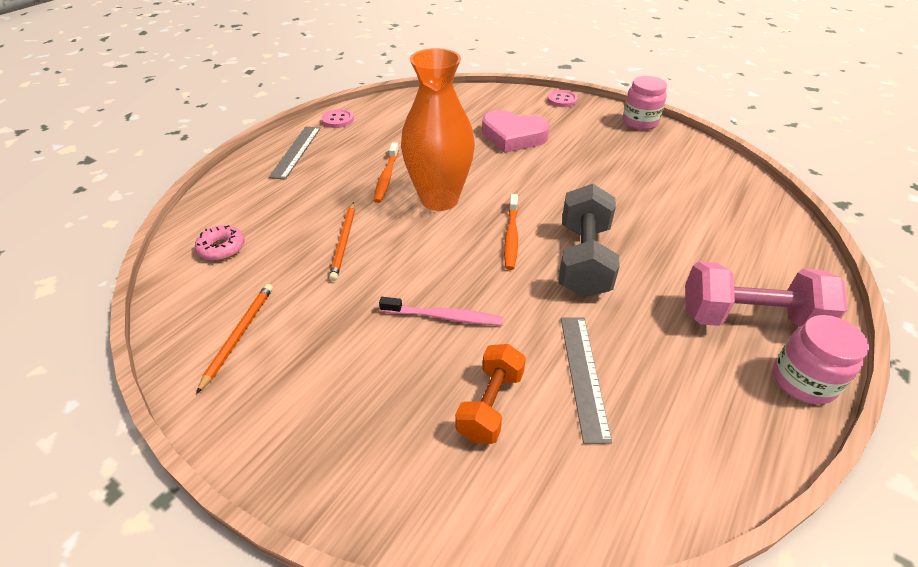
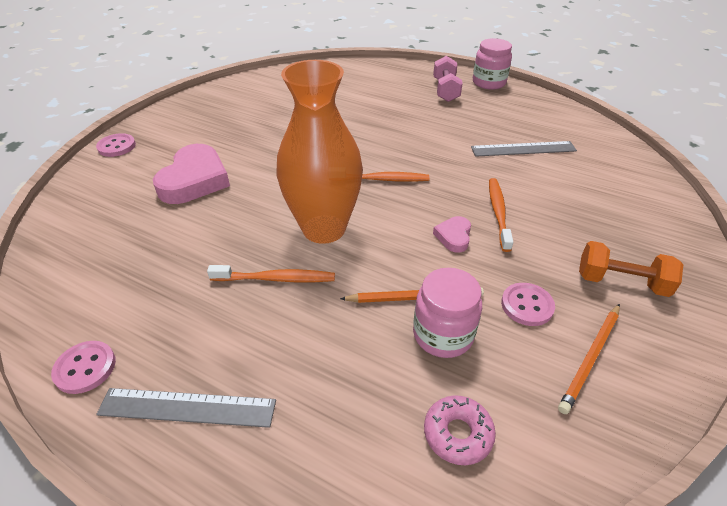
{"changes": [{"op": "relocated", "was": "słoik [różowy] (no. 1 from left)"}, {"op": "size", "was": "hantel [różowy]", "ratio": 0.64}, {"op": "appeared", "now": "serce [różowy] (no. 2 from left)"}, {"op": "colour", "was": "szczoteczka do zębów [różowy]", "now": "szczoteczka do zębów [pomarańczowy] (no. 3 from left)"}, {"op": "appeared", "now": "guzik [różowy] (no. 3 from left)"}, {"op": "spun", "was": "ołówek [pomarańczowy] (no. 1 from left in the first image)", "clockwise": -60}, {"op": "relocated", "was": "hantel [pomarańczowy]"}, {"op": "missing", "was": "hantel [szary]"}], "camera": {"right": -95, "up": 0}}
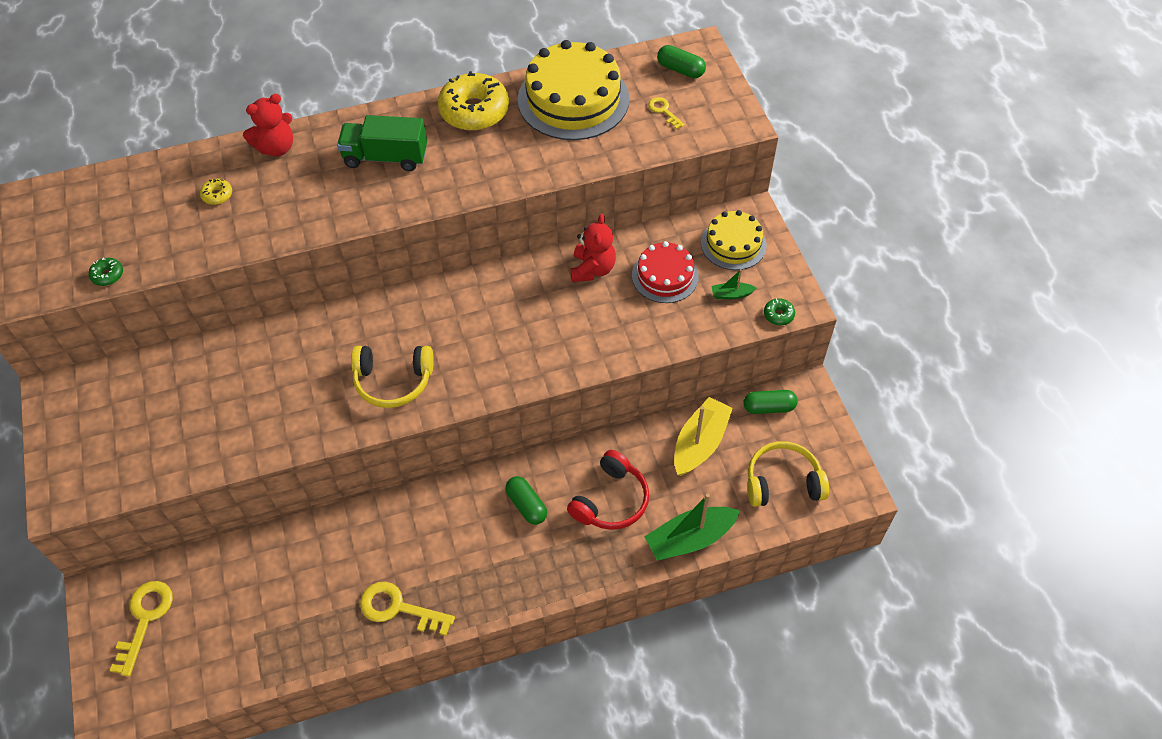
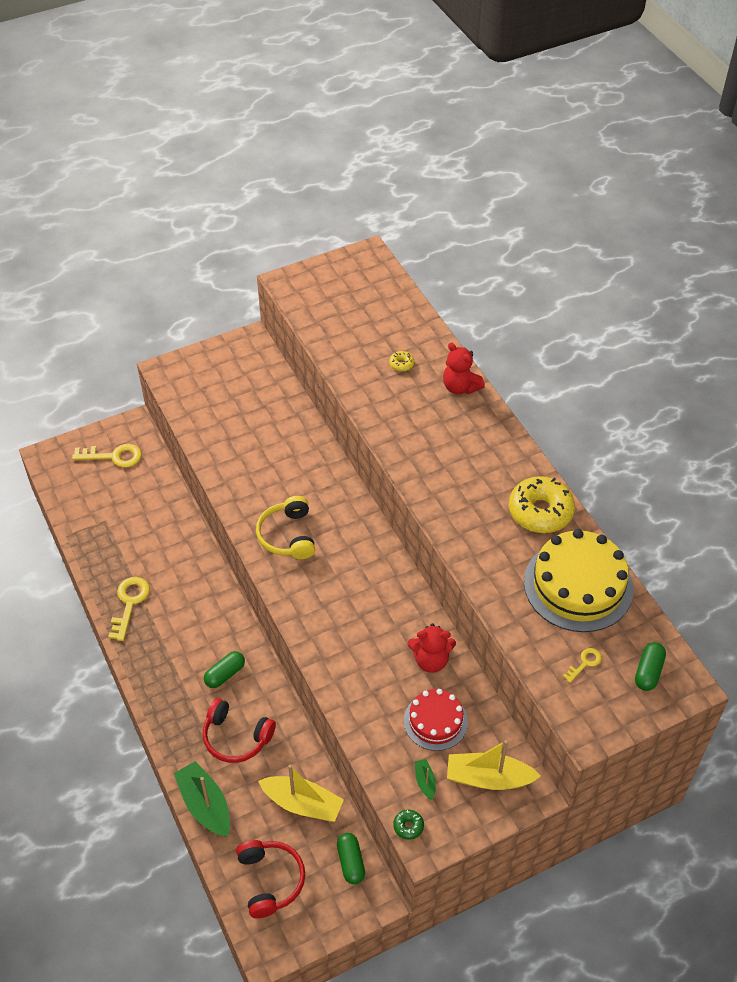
{"changes": [{"op": "colour", "was": "słuchawki [żółty] (no. 2 from left)", "now": "słuchawki [czerwony] (no. 2 from left)"}, {"op": "exchanged", "was": "tort [żółty] (no. 2 from left)", "now": "łódka [żółty] (no. 2 from left)"}, {"op": "missing", "was": "donut [zielony] (no. 1 from left)"}, {"op": "missing", "was": "ciężarówka [zielony]"}], "camera": {"right": 80, "up": -5}}
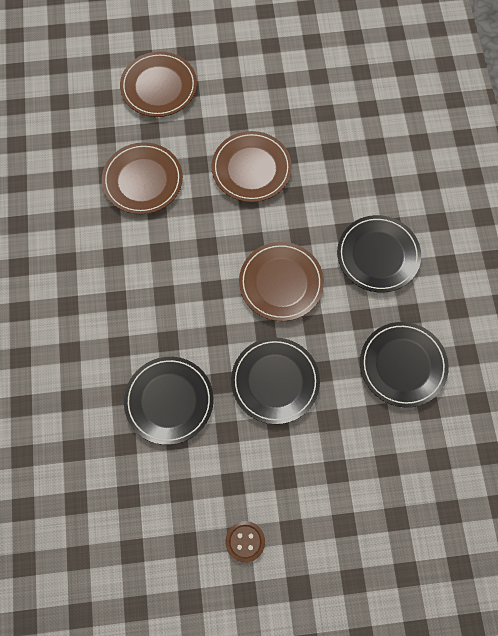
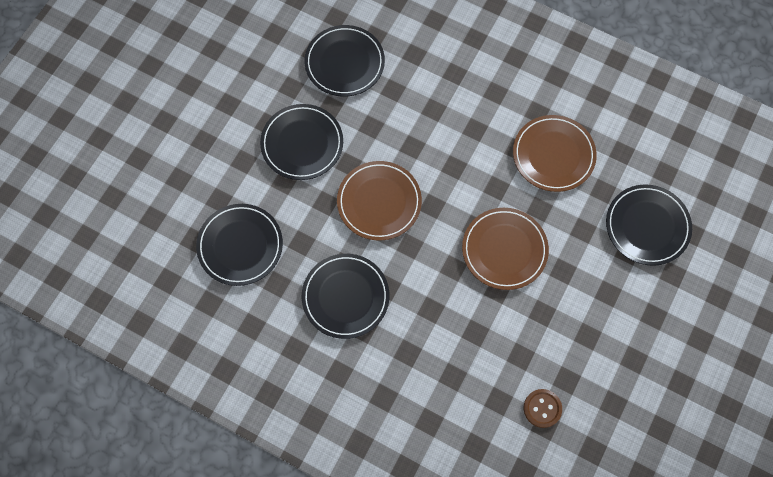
{"changes": [{"op": "relocated", "was": "guzik [brązowy]"}, {"op": "colour", "was": "talerz [brązowy] (no. 2 from left)", "now": "talerz [czarny] (no. 5 from left)"}], "camera": {"right": 125, "up": 0}}
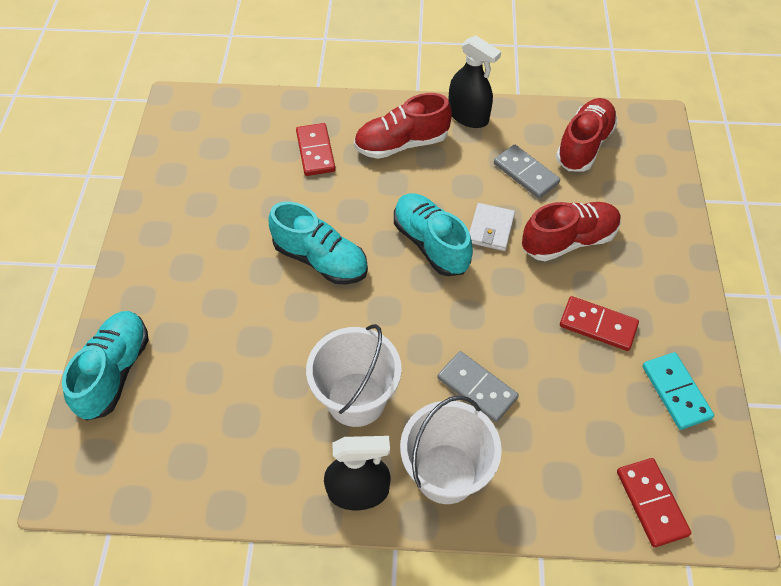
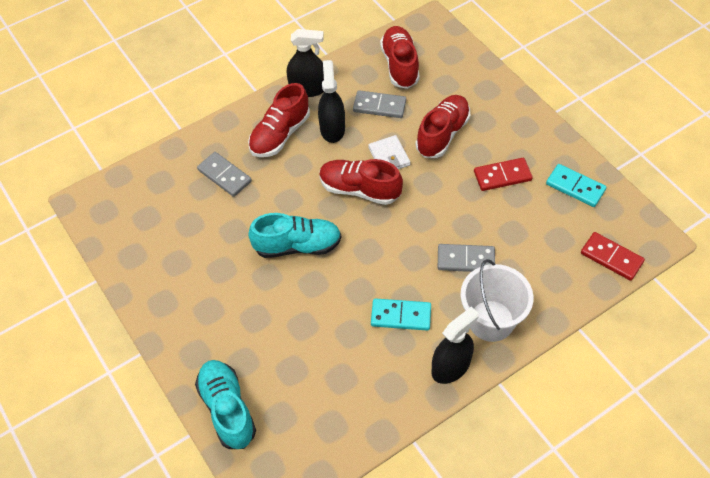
{"changes": [{"op": "colour", "was": "kostka domina [czerwony] (no. 1 from left)", "now": "kostka domina [szary] (no. 1 from left)"}, {"op": "appeared", "now": "spryskiwacz [czarny] (no. 2 from left)"}, {"op": "colour", "was": "but [turkusowy] (no. 3 from left)", "now": "but [czerwony] (no. 2 from left)"}, {"op": "exchanged", "was": "wiadro [biały] (no. 1 from left)", "now": "kostka domina [turkusowy] (no. 1 from left)"}], "camera": {"right": -35, "up": 0}}
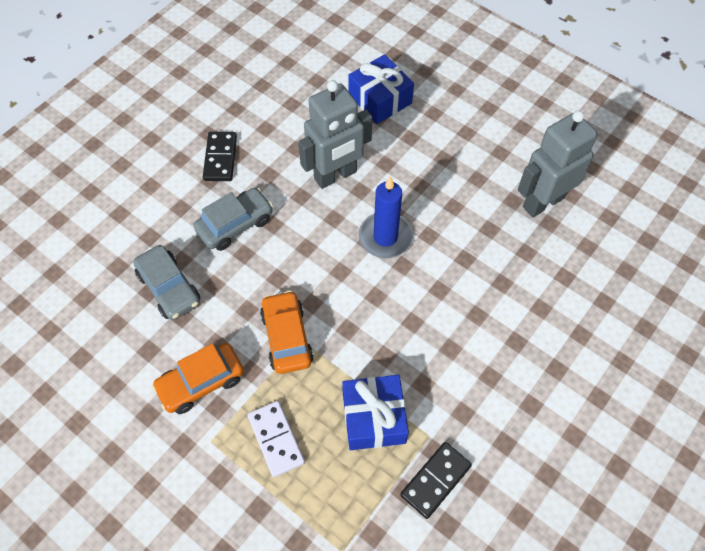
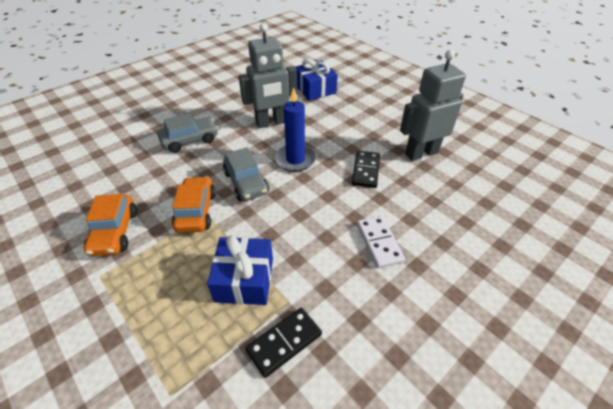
{"changes": [{"op": "spun", "was": "samochód [pomarańczowy] (no. 1 from left)", "clockwise": -75}, {"op": "relocated", "was": "samochód [szary] (no. 1 from left in the first image)", "now": "samochód [szary] (no. 2 from left)"}, {"op": "relocated", "was": "kostka domina [czarny] (no. 1 from left in the first image)", "now": "kostka domina [czarny] (no. 2 from left)"}, {"op": "relocated", "was": "kostka domina [biały]"}], "camera": {"right": 10, "up": -15}}
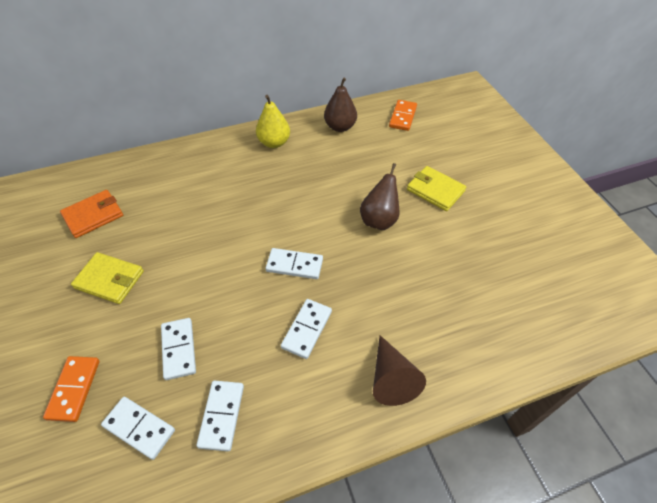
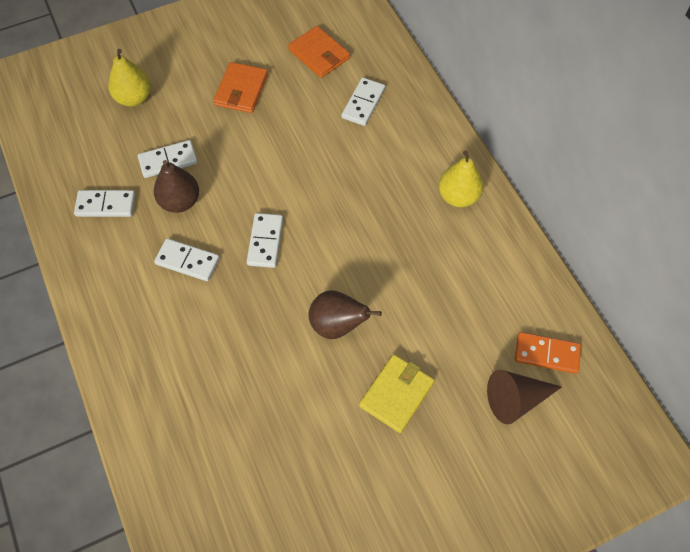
{"changes": [{"op": "exchanged", "was": "kostka domina [pomarańczowy] (no. 1 from left)", "now": "gruszka [żółty] (no. 1 from left)"}, {"op": "relocated", "was": "gruszka [brązowy] (no. 1 from left)"}, {"op": "colour", "was": "portfel [żółty] (no. 1 from left)", "now": "portfel [pomarańczowy] (no. 1 from left)"}, {"op": "relocated", "was": "kostka domina [biały] (no. 1 from left in the first image)", "now": "kostka domina [biały] (no. 5 from left)"}, {"op": "relocated", "was": "stożek [brązowy]"}], "camera": {"right": 85, "up": 10}}
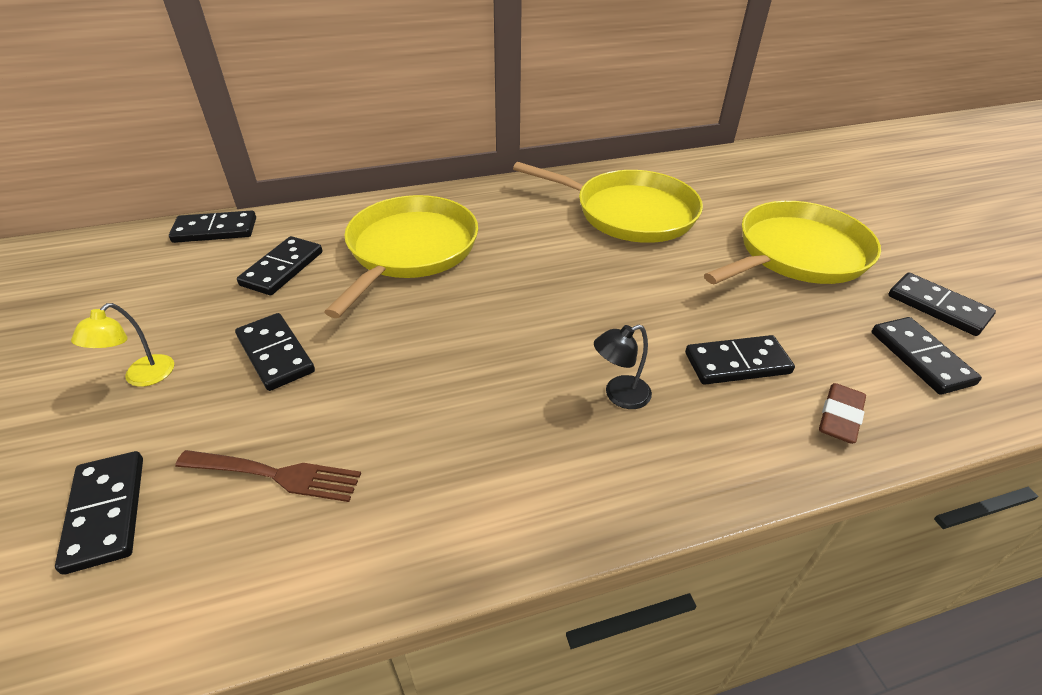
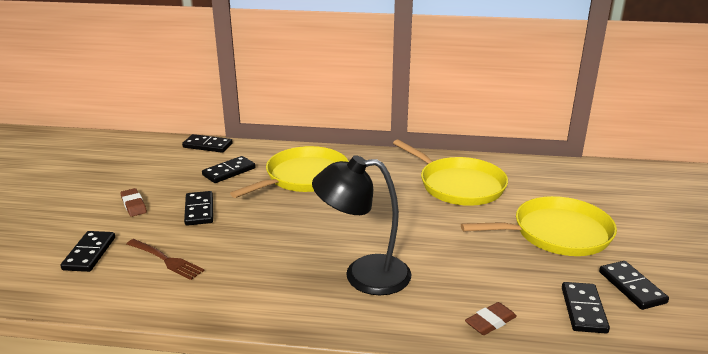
{"changes": [{"op": "exchanged", "was": "lampka [żółty]", "now": "gumka do mazania [brązowy] (no. 1 from left)"}, {"op": "size", "was": "lampka [czarny]", "ratio": 2.27}, {"op": "missing", "was": "kostka domina [czarny] (no. 5 from left)"}], "camera": {"right": 25, "up": -15}}
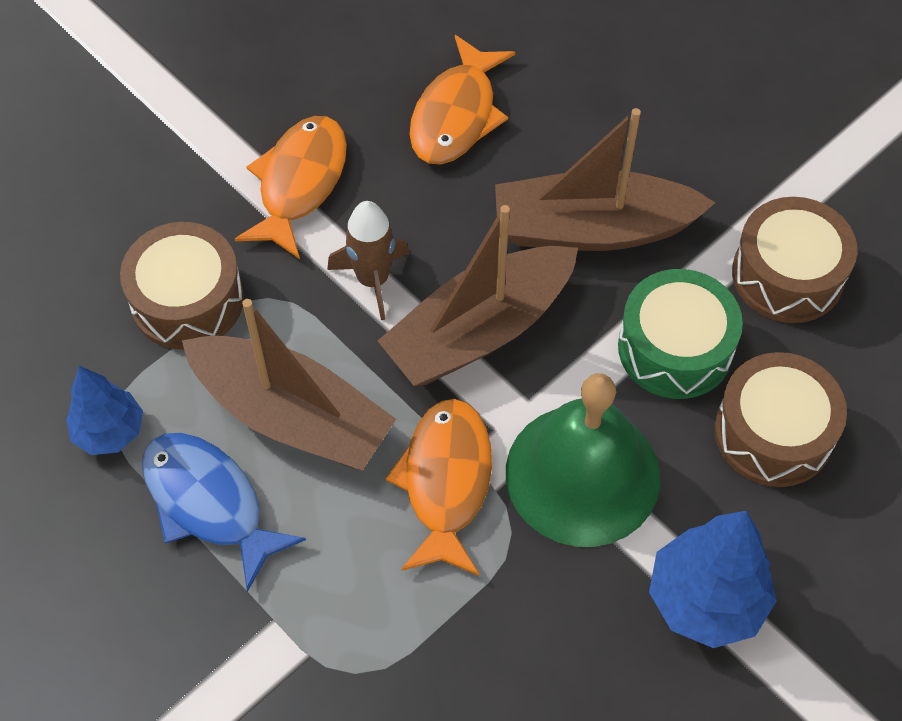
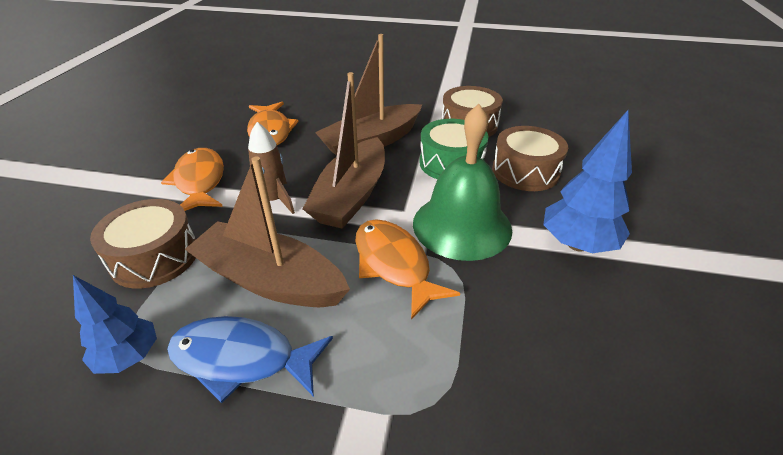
{"changes": [{"op": "spun", "was": "łódka [brązowy] (no. 1 from left)", "clockwise": -150}], "camera": {"right": -35, "up": -20}}
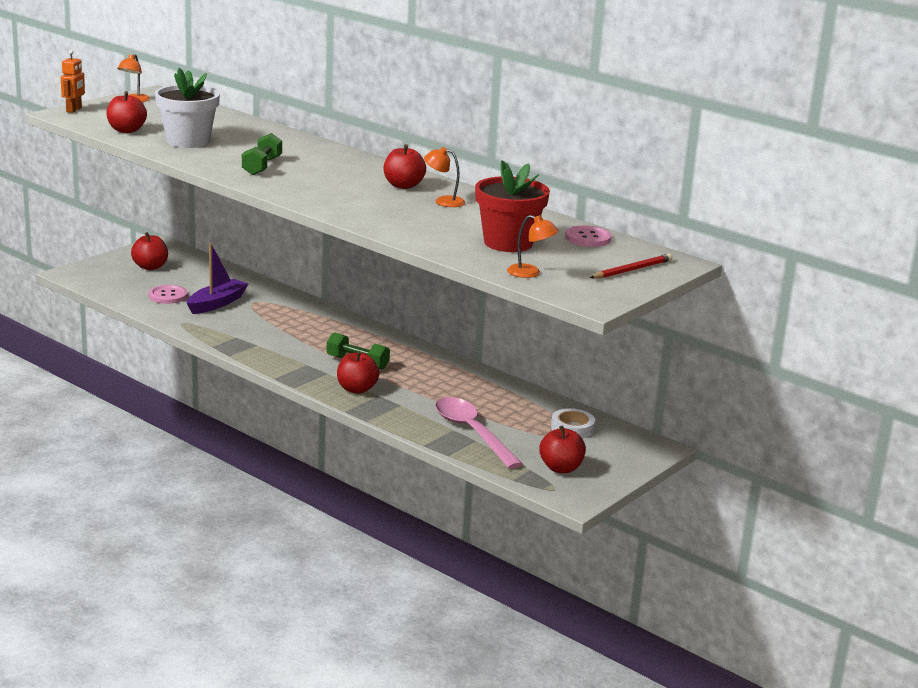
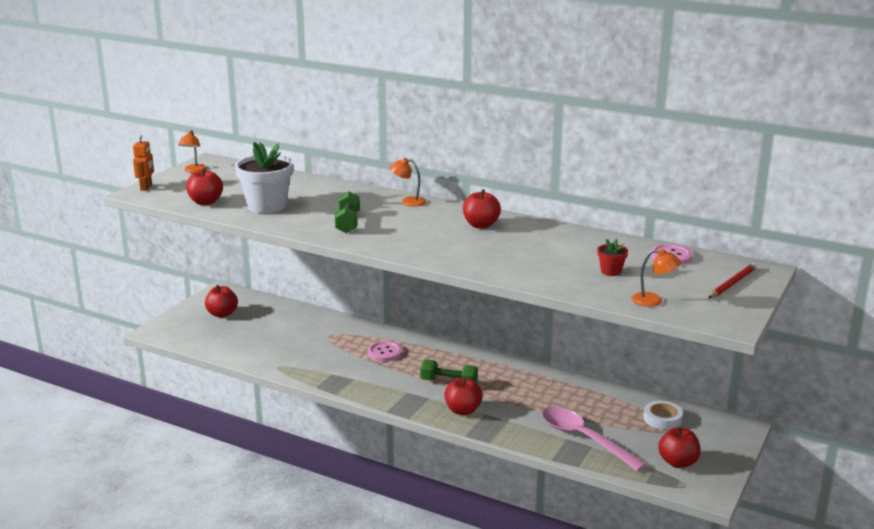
{"changes": [{"op": "relocated", "was": "guzik [różowy] (no. 1 from left)"}, {"op": "relocated", "was": "lampka [pomarańczowy] (no. 2 from left)"}, {"op": "size", "was": "doniczka [czerwony]", "ratio": 0.46}, {"op": "missing", "was": "łódka [fioletowy]"}], "camera": {"right": -10, "up": 0}}
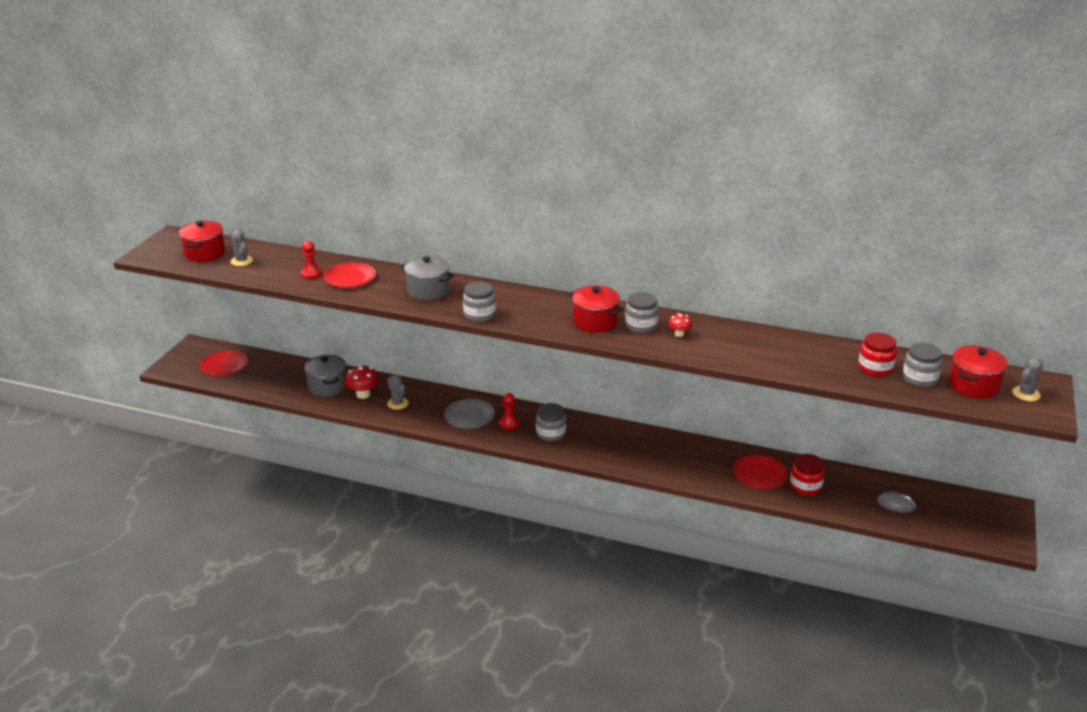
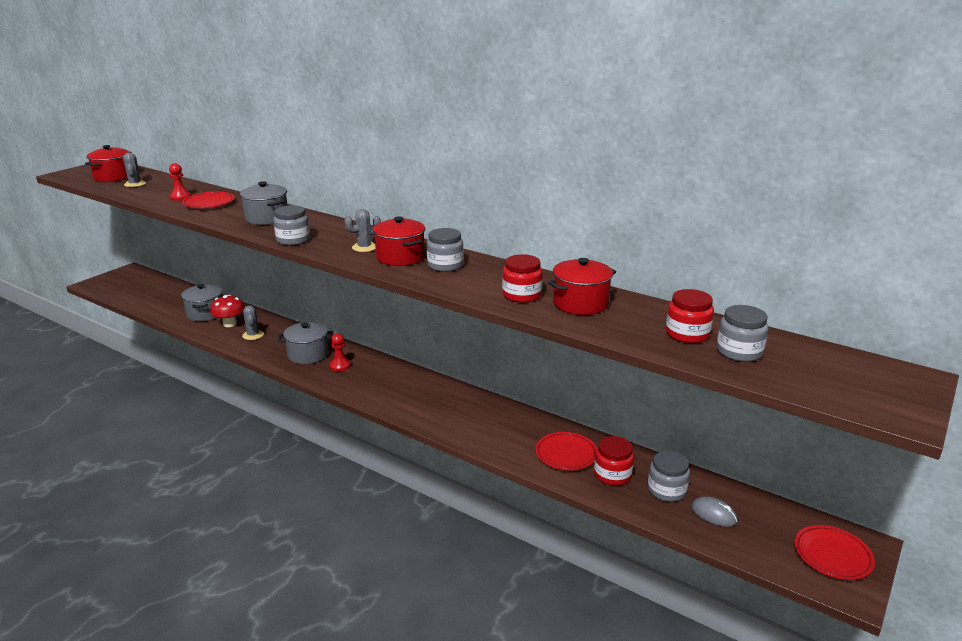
{"changes": [{"op": "exchanged", "was": "talerz [szary]", "now": "garnek [szary] (no. 3 from left)"}, {"op": "relocated", "was": "kaktus [szary] (no. 3 from left)"}, {"op": "appeared", "now": "słoik [czerwony] (no. 1 from left)"}, {"op": "relocated", "was": "garnek [czerwony] (no. 3 from left)"}, {"op": "relocated", "was": "słoik [szary] (no. 2 from left in the first image)", "now": "słoik [szary] (no. 3 from left)"}, {"op": "relocated", "was": "talerz [czerwony] (no. 1 from left in the first image)", "now": "talerz [czerwony] (no. 3 from left)"}, {"op": "missing", "was": "grzyb [czerwony] (no. 2 from left)"}], "camera": {"right": 15, "up": -5}}
